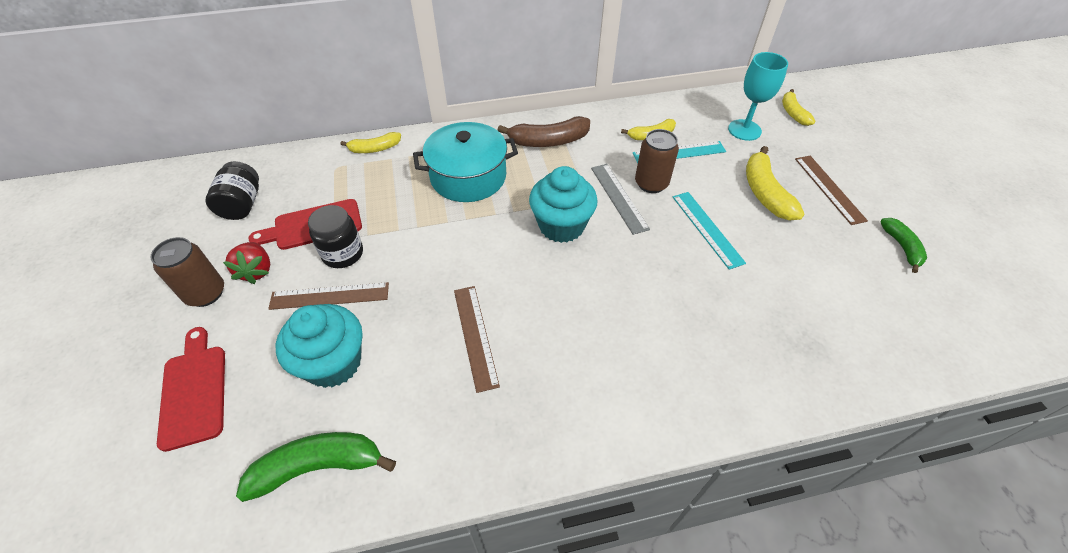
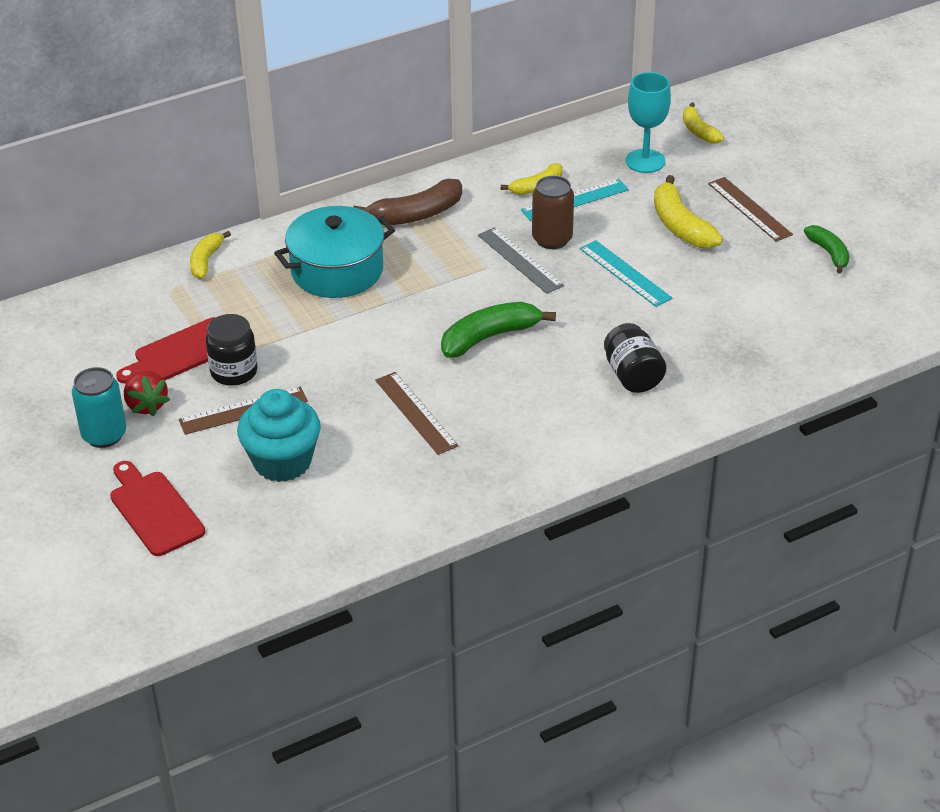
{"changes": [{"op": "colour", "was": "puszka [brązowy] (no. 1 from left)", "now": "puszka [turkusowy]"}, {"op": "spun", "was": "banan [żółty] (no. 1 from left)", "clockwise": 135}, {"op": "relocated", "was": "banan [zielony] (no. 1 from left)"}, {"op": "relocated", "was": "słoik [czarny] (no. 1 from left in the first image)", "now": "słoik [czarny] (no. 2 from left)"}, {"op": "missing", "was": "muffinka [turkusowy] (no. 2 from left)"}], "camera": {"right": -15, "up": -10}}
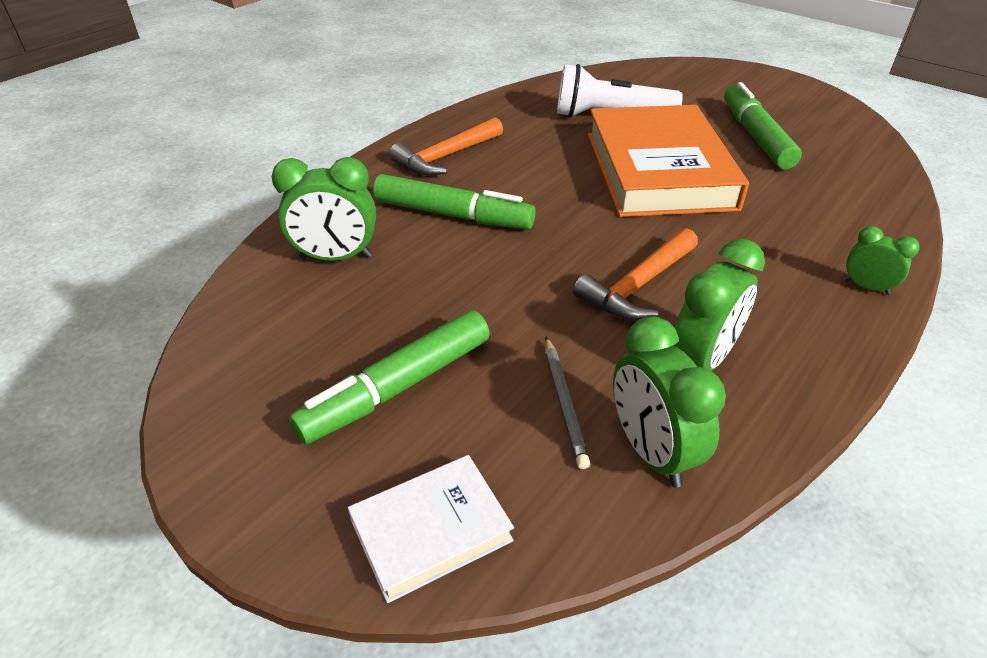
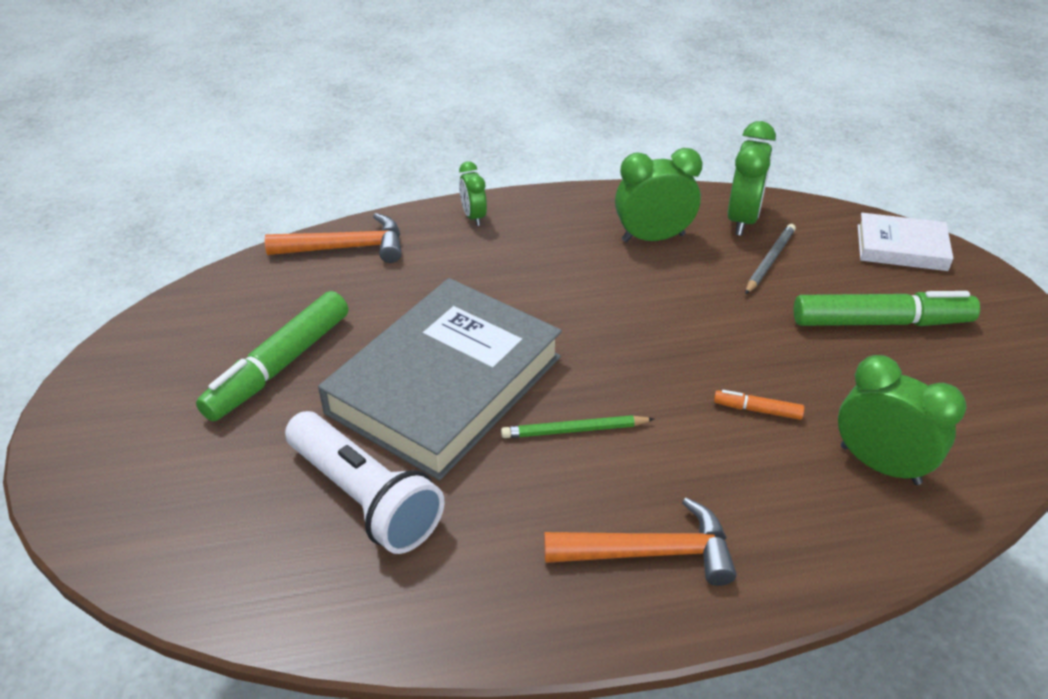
{"changes": [{"op": "relocated", "was": "młotek [pomarańczowy] (no. 2 from left in the first image)", "now": "młotek [pomarańczowy] (no. 1 from left)"}, {"op": "colour", "was": "książka [pomarańczowy]", "now": "książka [szary]"}, {"op": "appeared", "now": "ołówek [zielony]"}, {"op": "appeared", "now": "flamaster [pomarańczowy]"}, {"op": "missing", "was": "flamaster [zielony] (no. 2 from left)"}], "camera": {"right": -140, "up": 0}}
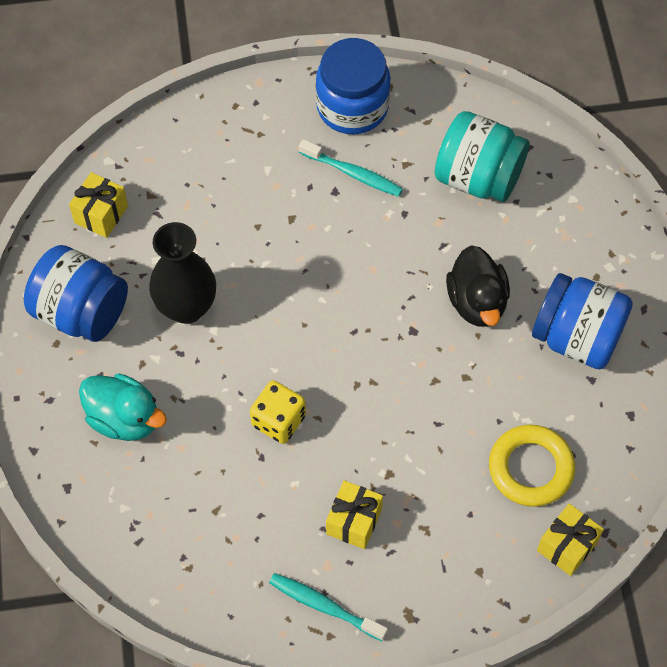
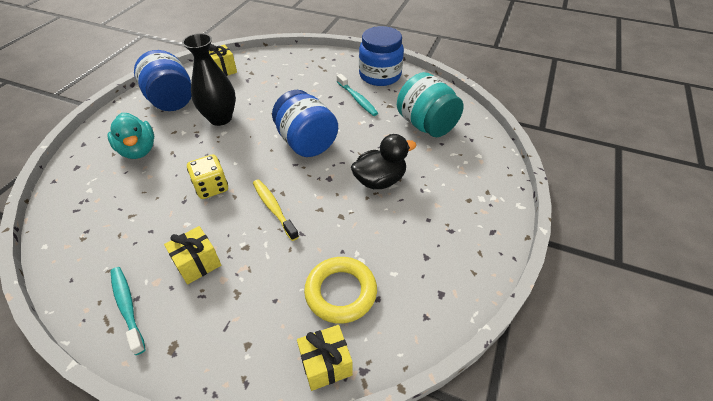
{"changes": [{"op": "appeared", "now": "szczoteczka do zębów [żółty]"}, {"op": "relocated", "was": "słoik [niebieski] (no. 3 from left in the first image)", "now": "słoik [niebieski] (no. 2 from left)"}, {"op": "spun", "was": "kaczka [czarny]", "clockwise": -135}], "camera": {"right": 30, "up": -15}}
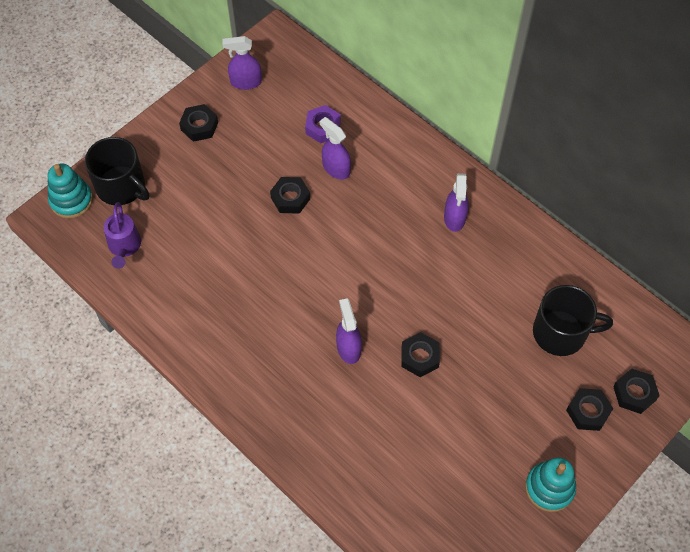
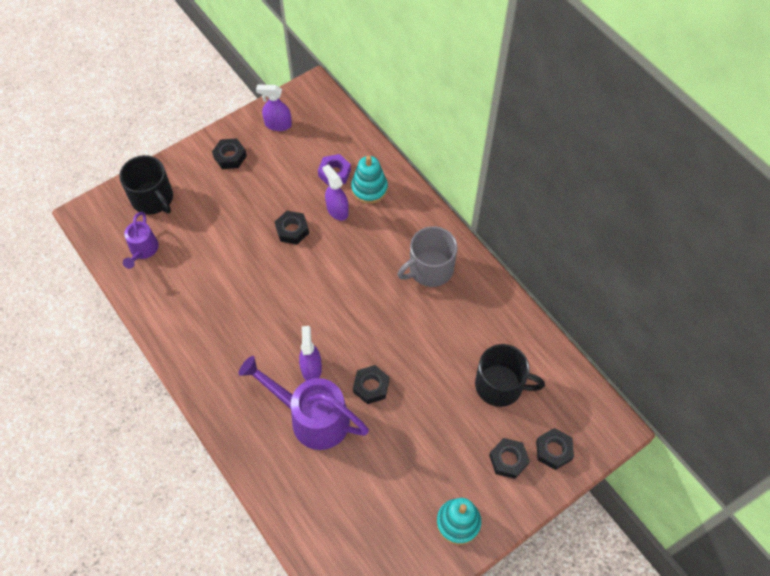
{"changes": [{"op": "appeared", "now": "konewka [fioletowy] (no. 2 from left)"}, {"op": "relocated", "was": "zabawka nakładanka [turkusowy] (no. 1 from left)"}, {"op": "exchanged", "was": "spryskiwacz [fioletowy] (no. 4 from left)", "now": "kubek [szary]"}], "camera": {"right": 10, "up": 0}}
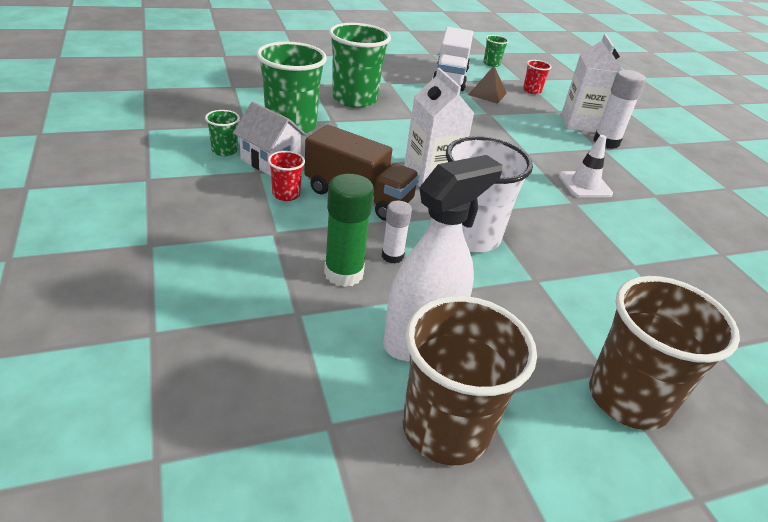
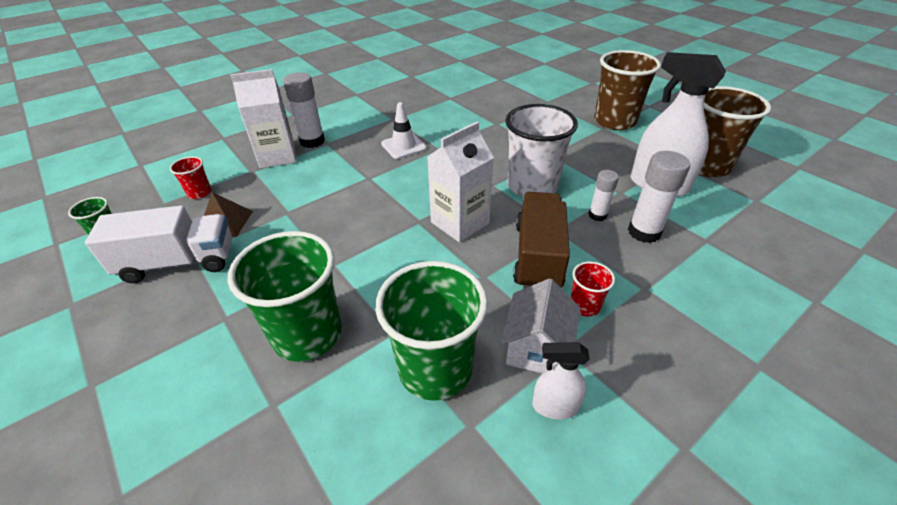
{"changes": [{"op": "exchanged", "was": "szklanka [zielony] (no. 1 from left)", "now": "spryskiwacz [biały] (no. 1 from left)"}, {"op": "colour", "was": "klej w sztyfcie [zielony]", "now": "klej w sztyfcie [biały] (no. 3 from left)"}], "camera": {"right": -105, "up": 5}}
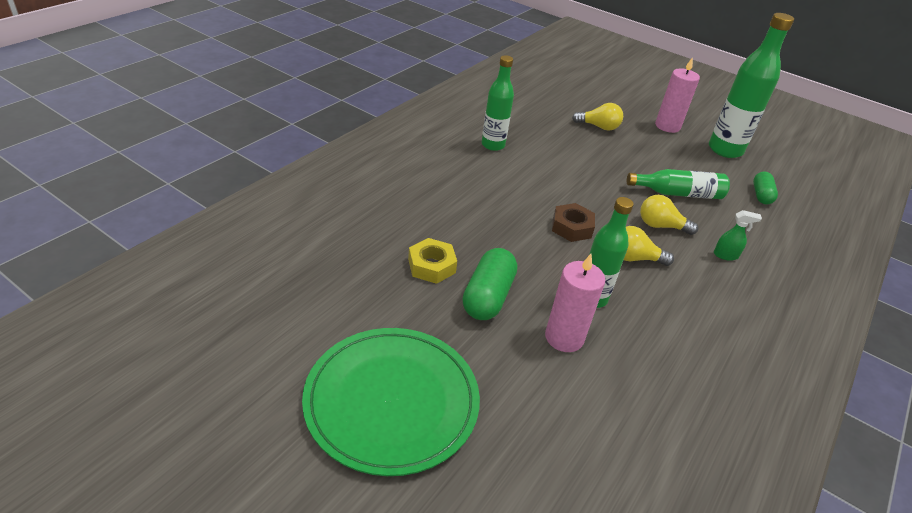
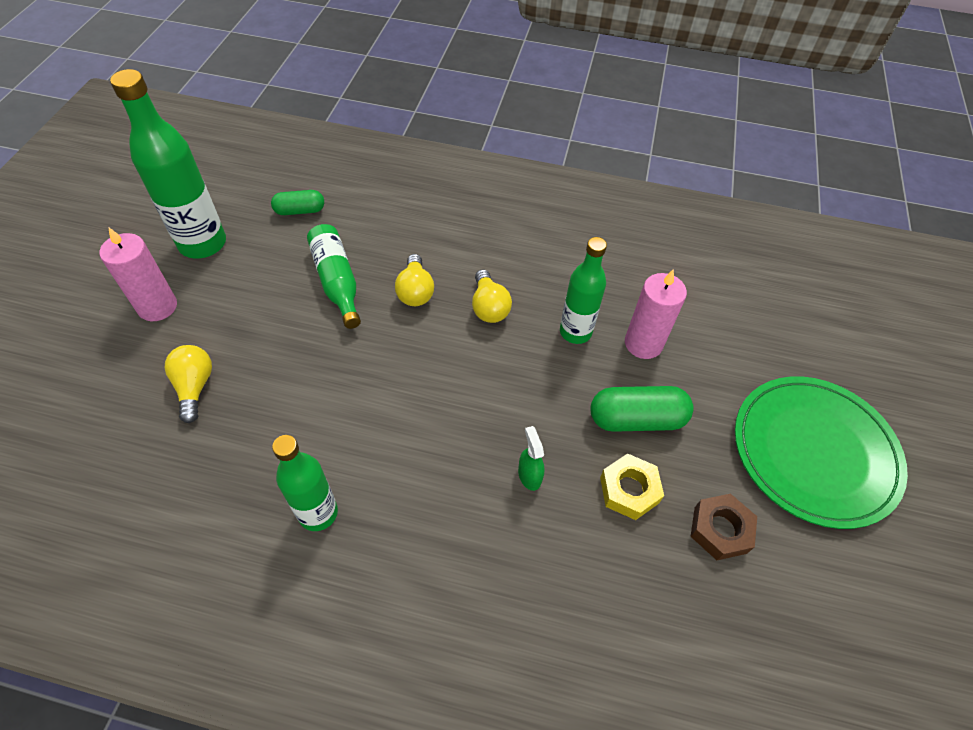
{"changes": [{"op": "relocated", "was": "spryskiwacz [zielony]"}, {"op": "relocated", "was": "nakrętka [brązowy]"}], "camera": {"right": -110, "up": 15}}
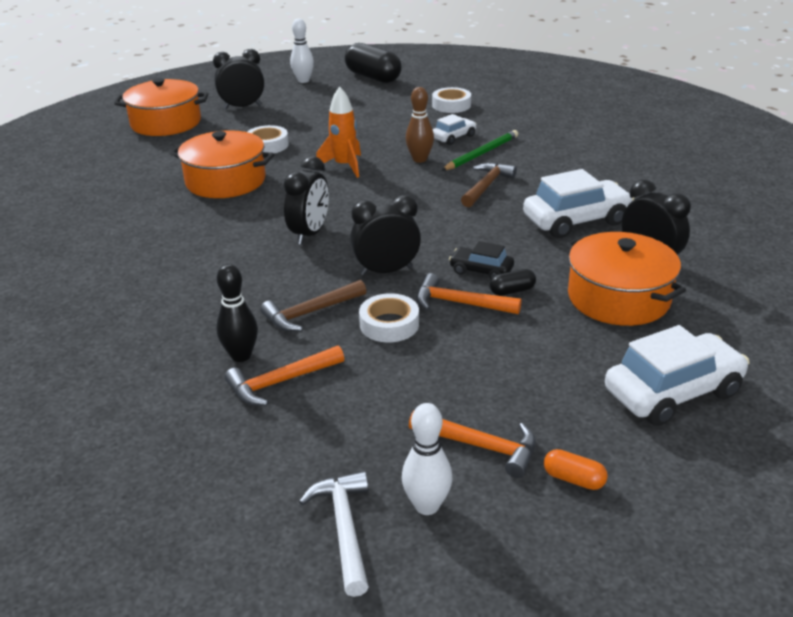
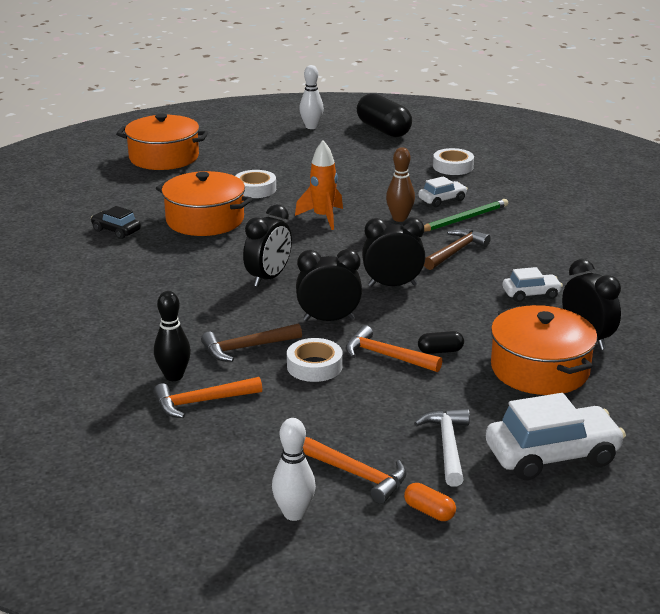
{"changes": [{"op": "relocated", "was": "samochód [czarny]"}, {"op": "relocated", "was": "budzik [czarny] (no. 1 from left in the first image)", "now": "budzik [czarny] (no. 3 from left)"}, {"op": "relocated", "was": "młotek [biały]"}, {"op": "size", "was": "samochód [biały] (no. 2 from left)", "ratio": 0.54}], "camera": {"right": 10, "up": -5}}
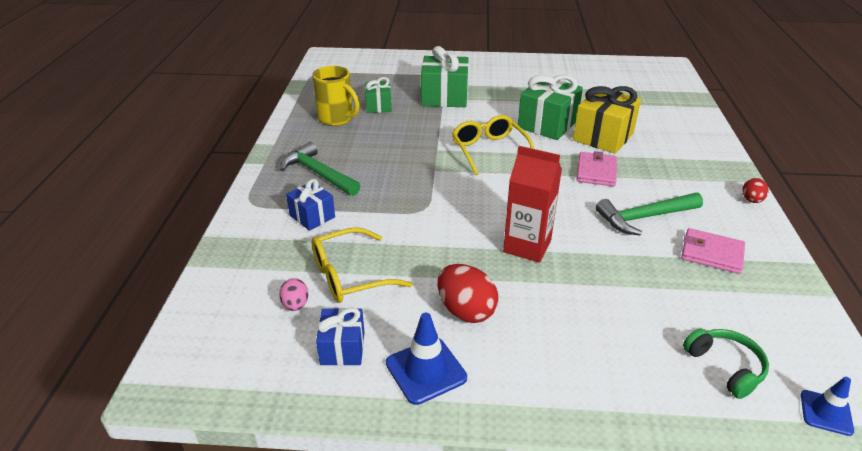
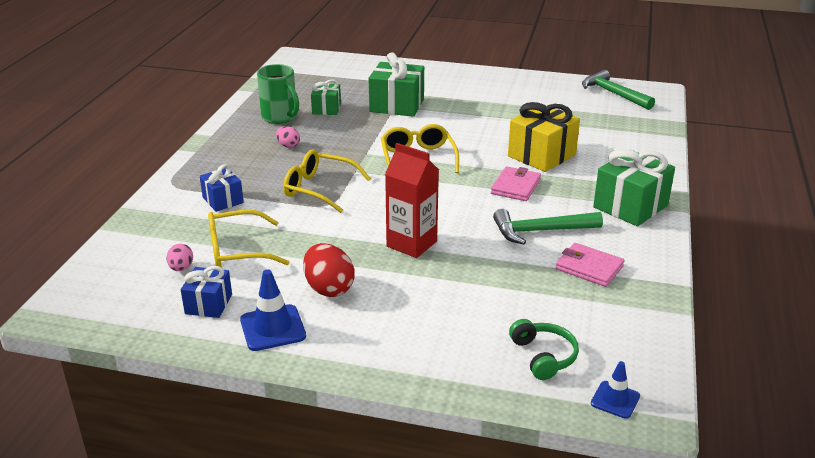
{"changes": [{"op": "colour", "was": "kubek [żółty]", "now": "kubek [zielony]"}, {"op": "appeared", "now": "jajko [różowy] (no. 2 from left)"}, {"op": "appeared", "now": "okulary [żółty] (no. 2 from left)"}, {"op": "relocated", "was": "młotek [zielony] (no. 1 from left in the first image)", "now": "młotek [zielony] (no. 2 from left)"}, {"op": "relocated", "was": "prezent [zielony] (no. 3 from left)"}, {"op": "missing", "was": "jajko [czerwony] (no. 2 from left)"}], "camera": {"right": 10, "up": -5}}
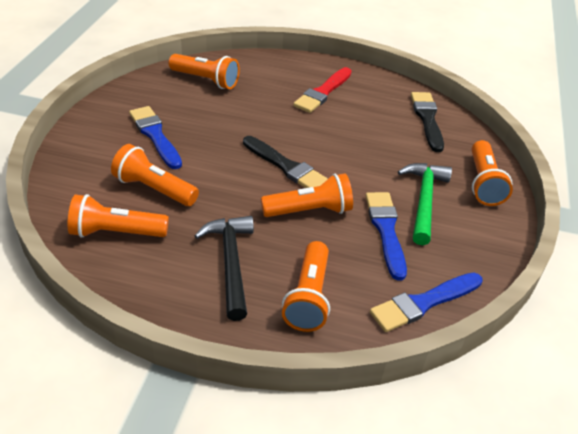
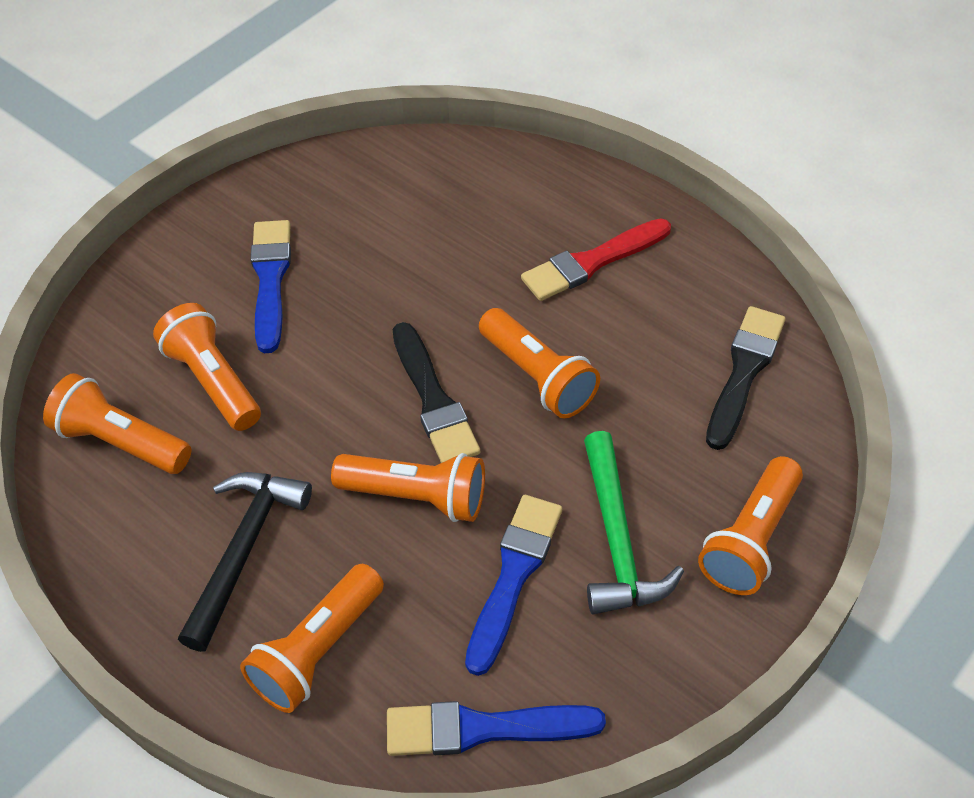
{"changes": [{"op": "relocated", "was": "latarka [pomarańczowy] (no. 3 from left in the first image)", "now": "latarka [pomarańczowy] (no. 5 from left)"}, {"op": "spun", "was": "młotek [zielony]", "clockwise": 135}], "camera": {"right": 30, "up": 10}}
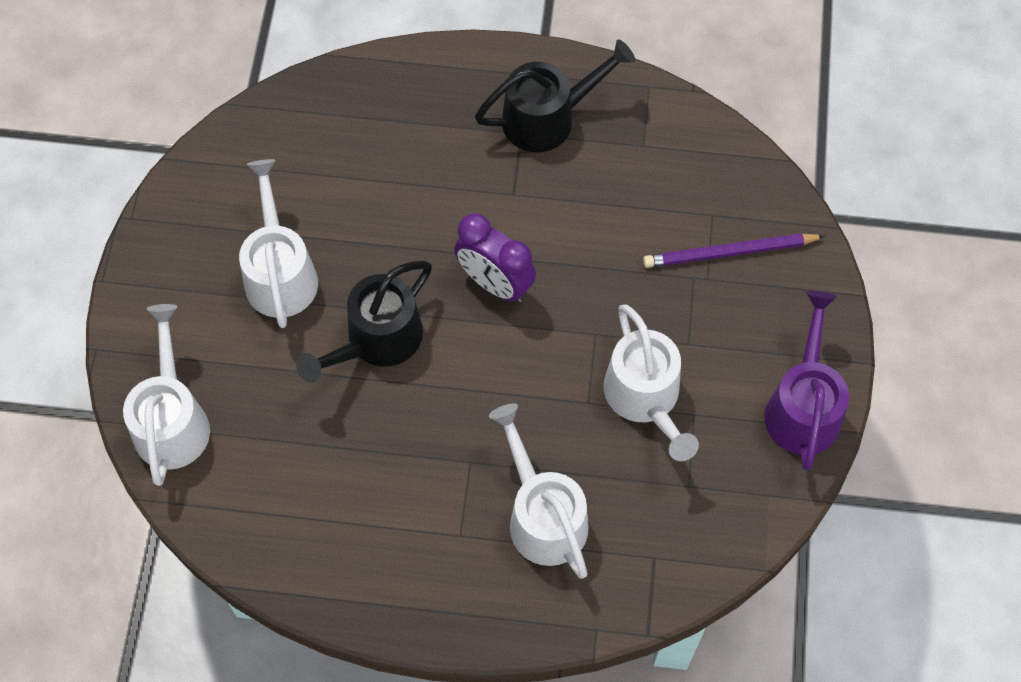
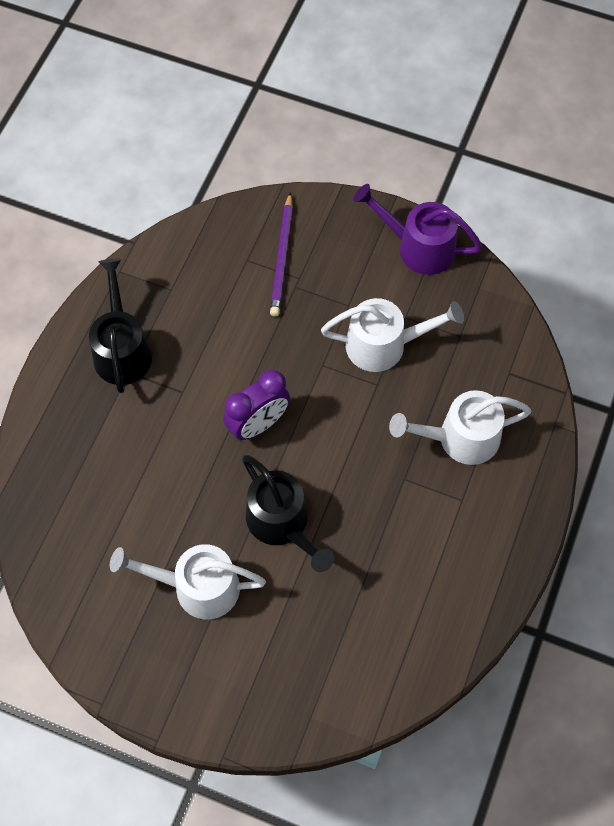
{"changes": [{"op": "missing", "was": "konewka [biały] (no. 1 from left)"}], "camera": {"right": -75, "up": 0}}
